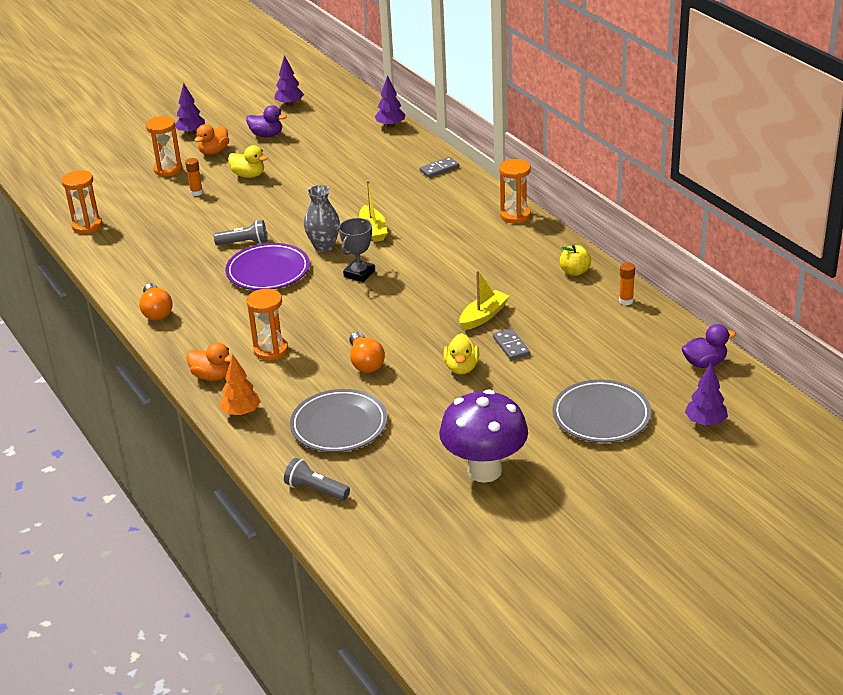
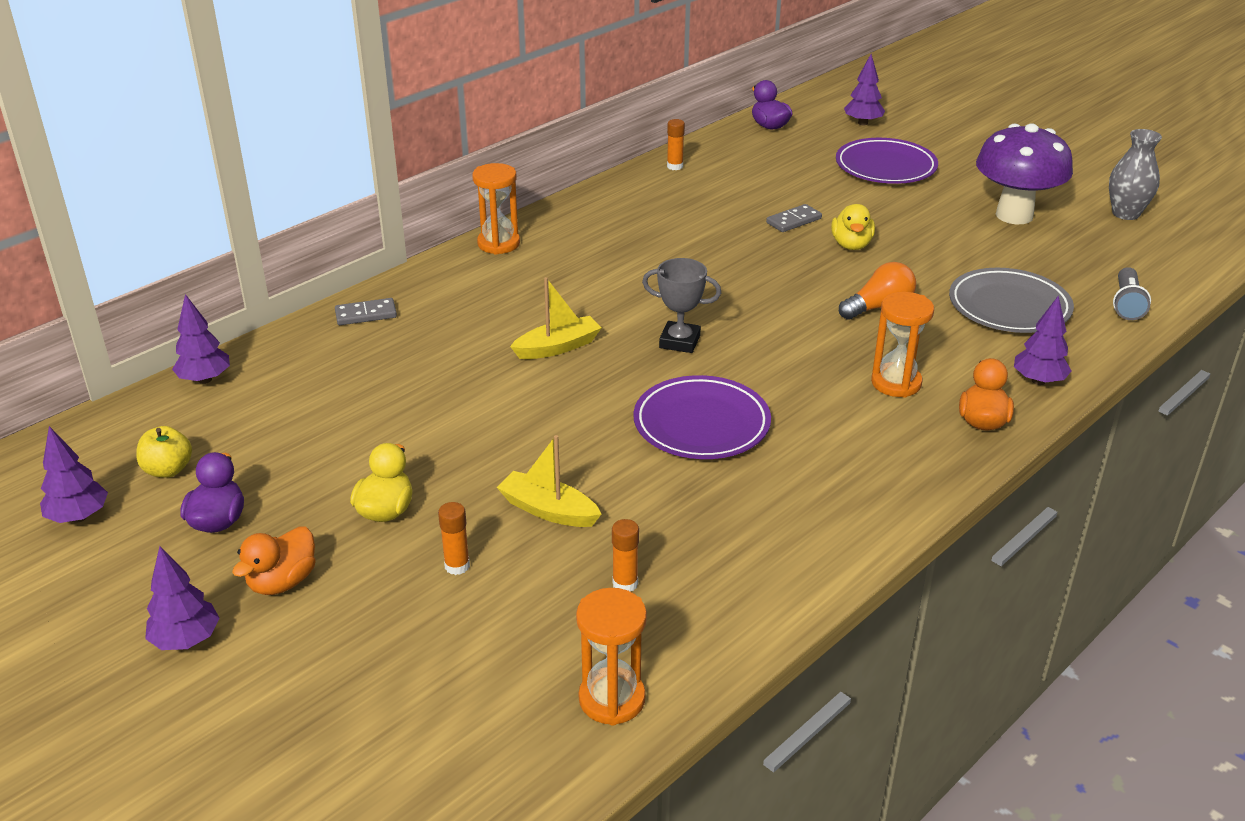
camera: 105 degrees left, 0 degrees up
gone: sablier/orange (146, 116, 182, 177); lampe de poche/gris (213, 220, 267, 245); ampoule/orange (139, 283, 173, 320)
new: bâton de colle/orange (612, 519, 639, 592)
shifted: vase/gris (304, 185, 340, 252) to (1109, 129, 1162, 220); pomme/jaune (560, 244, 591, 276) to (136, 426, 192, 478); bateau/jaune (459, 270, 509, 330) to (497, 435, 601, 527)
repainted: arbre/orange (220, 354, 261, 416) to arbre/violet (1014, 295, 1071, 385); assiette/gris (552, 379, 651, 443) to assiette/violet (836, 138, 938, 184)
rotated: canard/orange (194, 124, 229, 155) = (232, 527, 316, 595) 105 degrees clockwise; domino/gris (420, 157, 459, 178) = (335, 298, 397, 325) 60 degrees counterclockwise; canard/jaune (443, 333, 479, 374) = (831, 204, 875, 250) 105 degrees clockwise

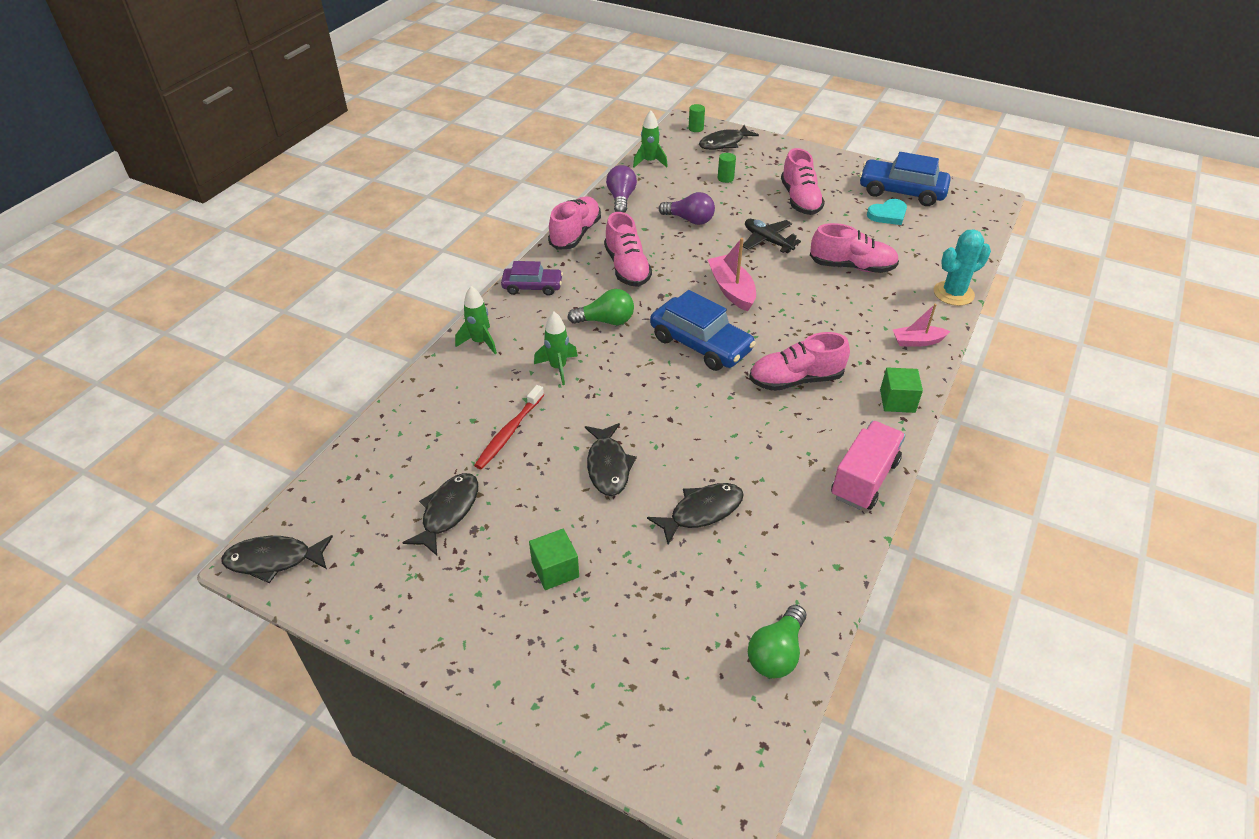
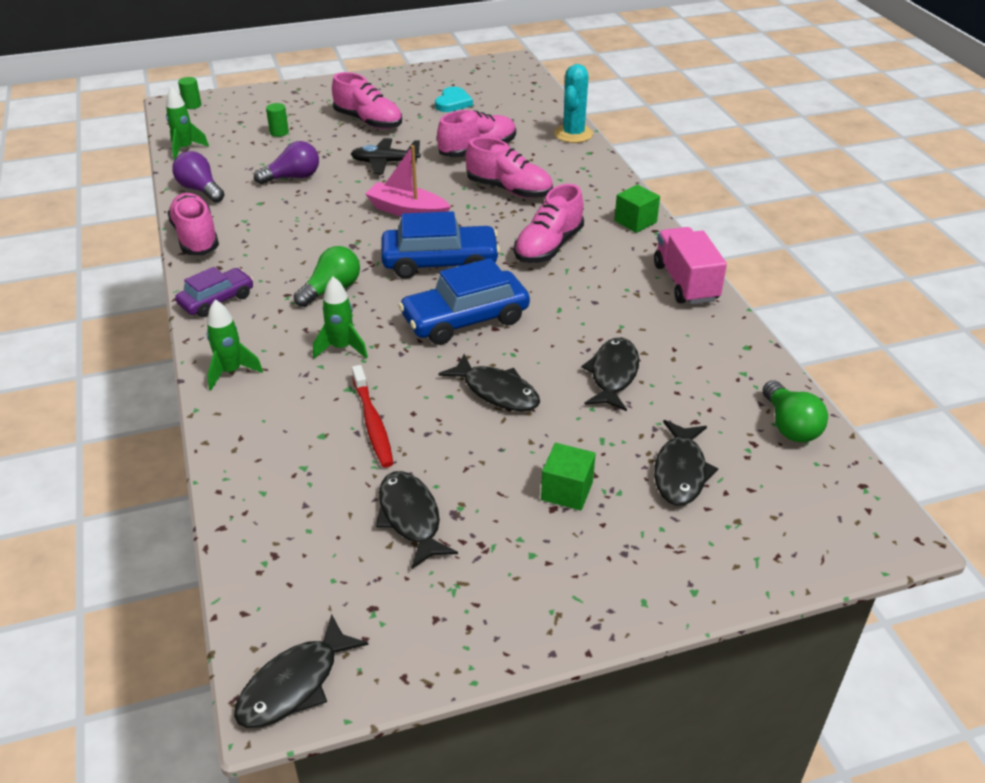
camera: 45 degrees left, 5 degrees down
gone: bateau/rose (893, 304, 950, 347)
shifted: poisson/noir (699, 125, 759, 150) to (654, 420, 718, 506); voiture/bleu (859, 152, 951, 206) to (398, 258, 530, 345); chaussure/rose (604, 212, 652, 287) to (466, 137, 553, 198)

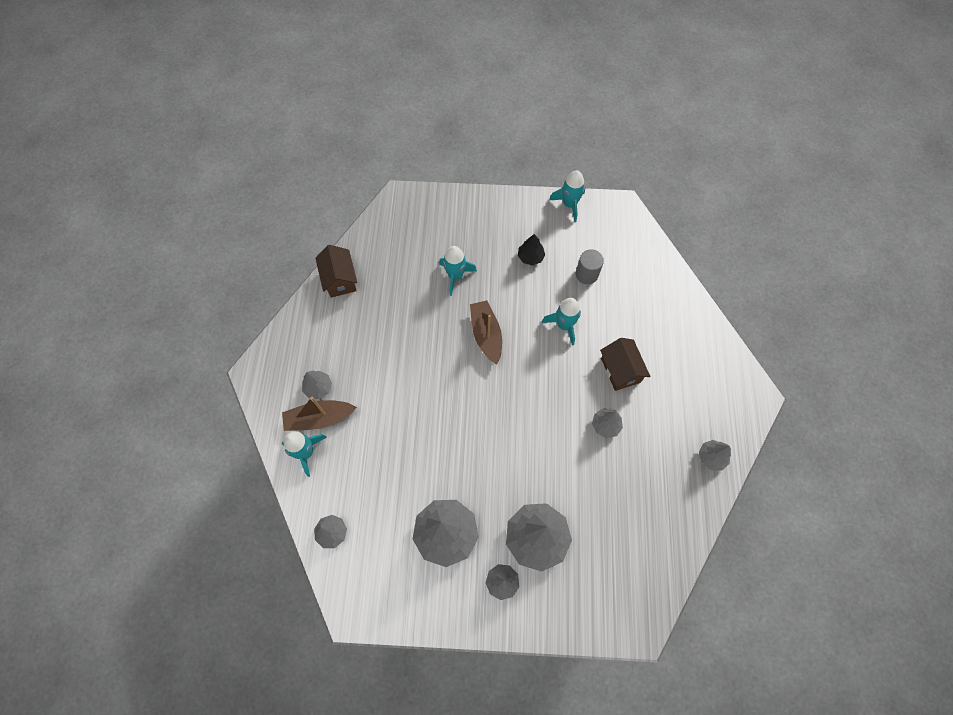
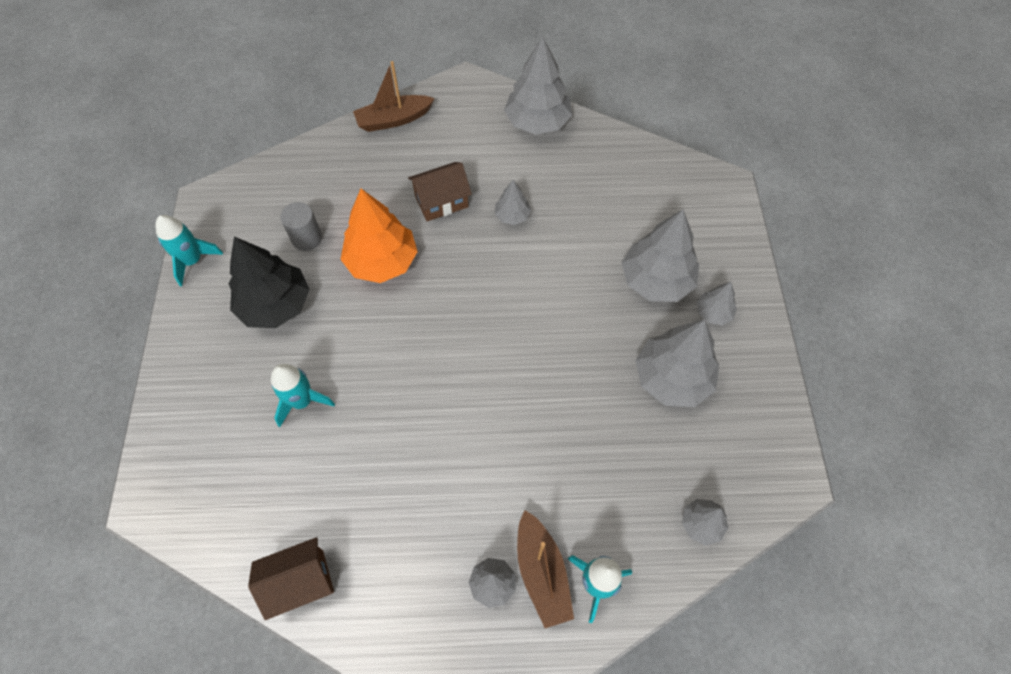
camera: 95 degrees left, 5 degrees down
shifted: bateau/marron (470, 300, 502, 365) to (353, 61, 435, 132)
swapped: fusée/turquoise (542, 298, 581, 346) to arbre/orange (340, 189, 418, 283)
scaled: arbre/noir (518, 234, 545, 266) = (229, 237, 310, 328) x1.98; arbre/gris (699, 440, 731, 471) = (504, 37, 572, 135) x1.98

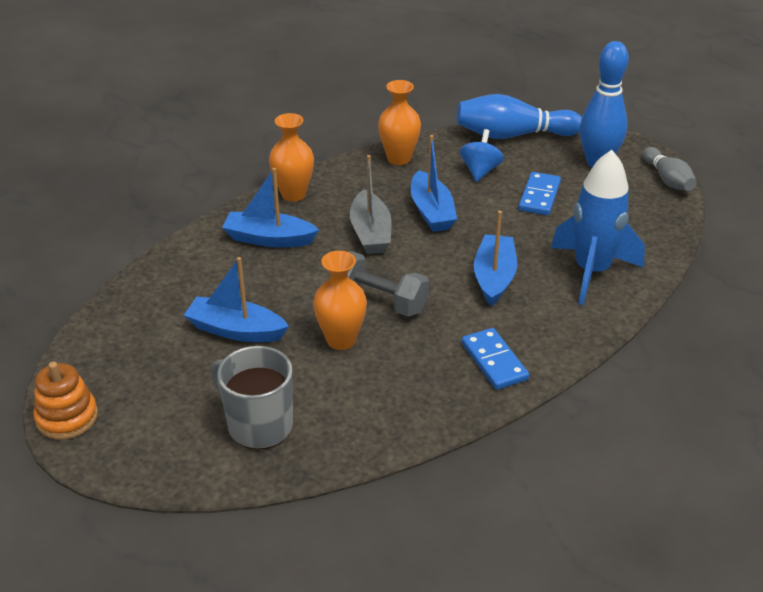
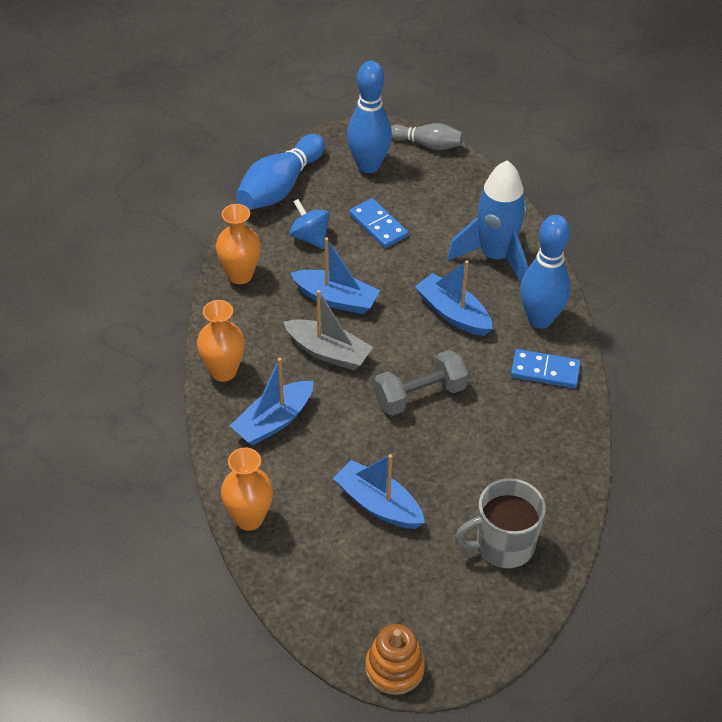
camera: 55 degrees left, 10 degrees up
new: quille/bleu (520, 215, 571, 329)
shifted: vase/orange (313, 251, 367, 350) to (221, 447, 273, 531)
rotated: bateau/bleu (184, 257, 289, 342) = (333, 454, 425, 529) 75 degrees clockwise

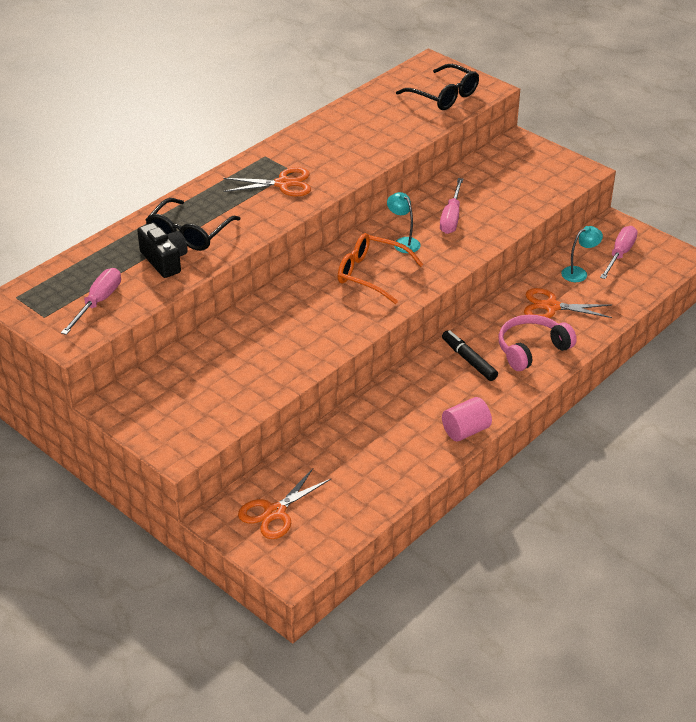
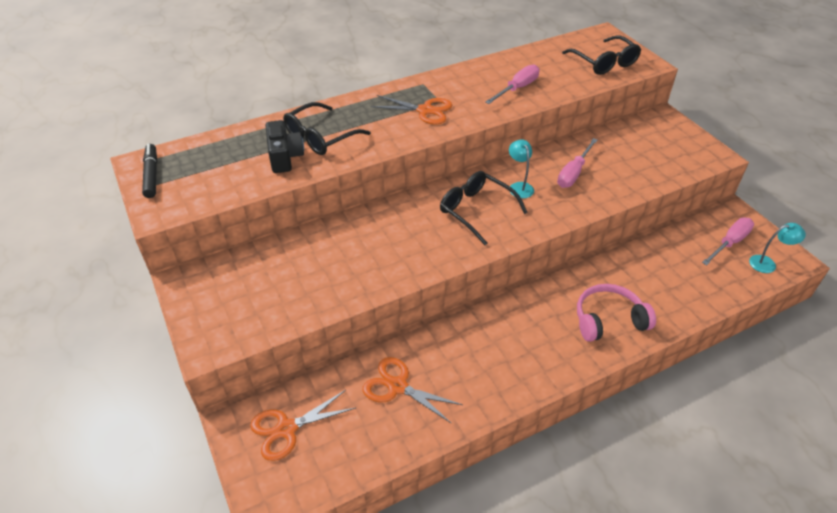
camera: 20 degrees right, 5 degrees up
gone: cylindre/rose (442, 397, 492, 441)
shifted: lampe/turquoise (561, 226, 603, 282) to (749, 223, 806, 273); tournevis/rose (61, 268, 121, 335) to (485, 64, 539, 104); ciseaux/orange (524, 288, 612, 318) to (362, 357, 463, 424); feutre/noir (442, 330, 498, 381) to (142, 144, 157, 198)
repainted: lunettes/orange (338, 233, 424, 304) to lunettes/noir (440, 171, 528, 245)

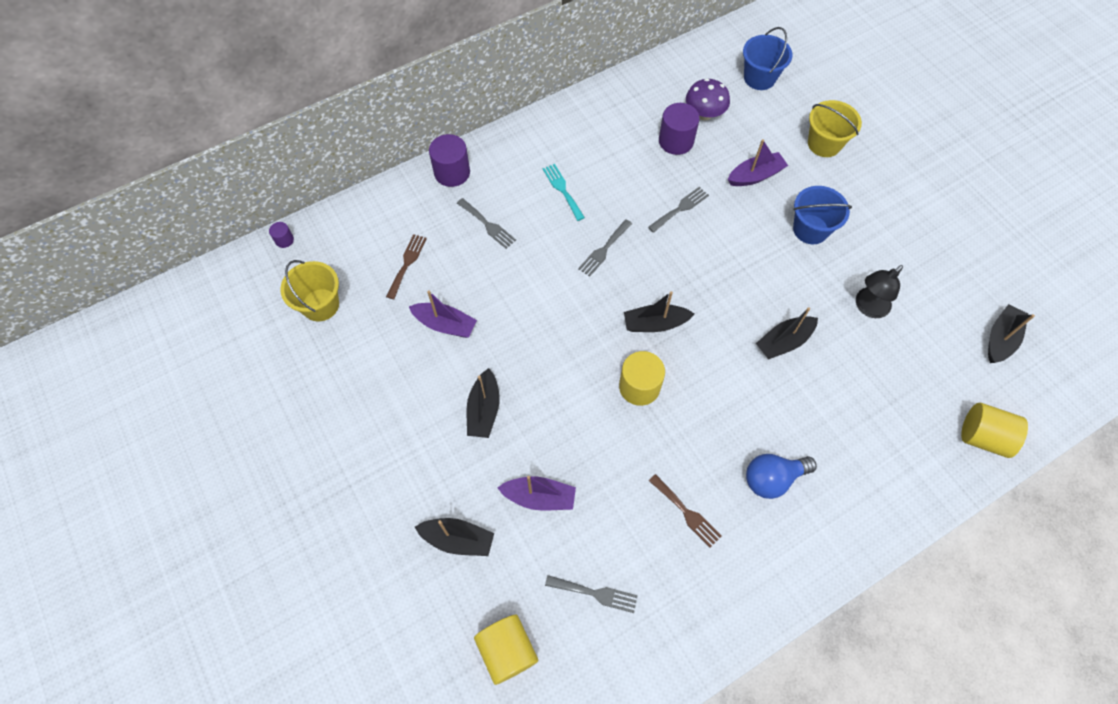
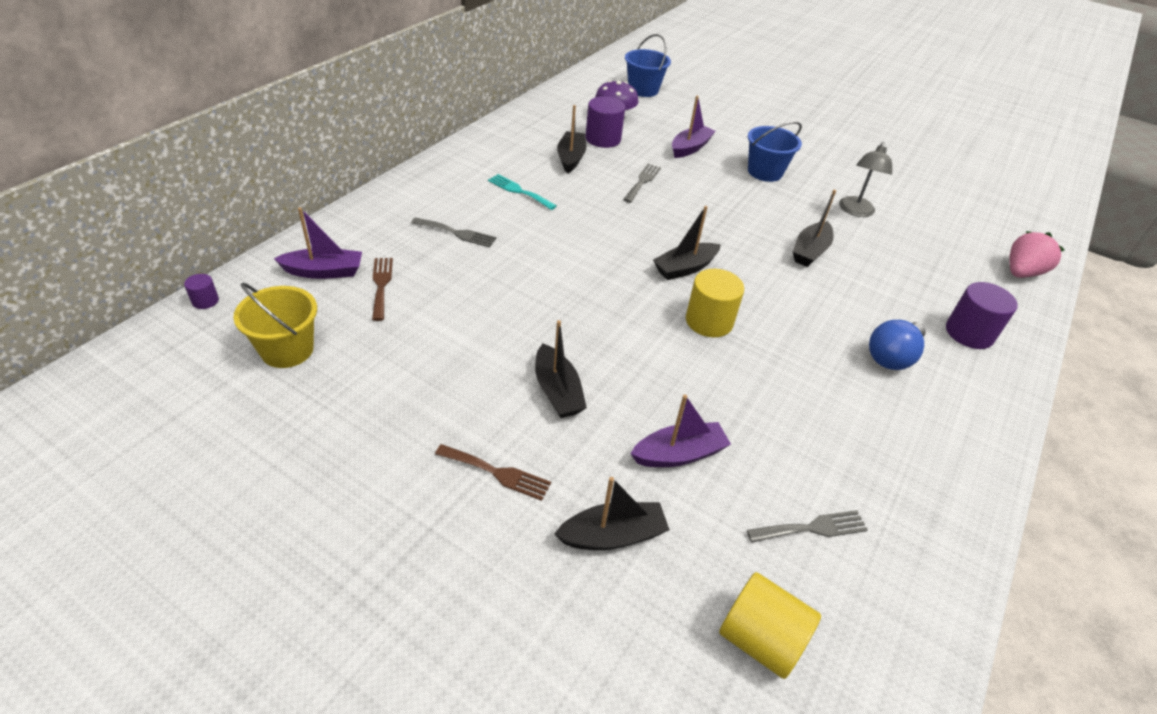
camera: 30 degrees left, 20 degrees down
gone: seau/jaune (808, 100, 862, 157); fourchette/gris (578, 219, 632, 277)
shifted: cylindre/violet (429, 134, 470, 187) to (946, 282, 1018, 349); bateau/violet (409, 290, 477, 338) to (274, 207, 362, 279); bateau/noir (988, 304, 1035, 363) to (557, 105, 586, 174); fourchette/marron (649, 474, 721, 547) to (435, 444, 551, 501)
swapped: cylindre/jaune (961, 403, 1028, 458) to fraise/rose (1009, 231, 1064, 278)
repainted: lampe/noir (856, 265, 903, 318) to lampe/gris (839, 142, 892, 217)

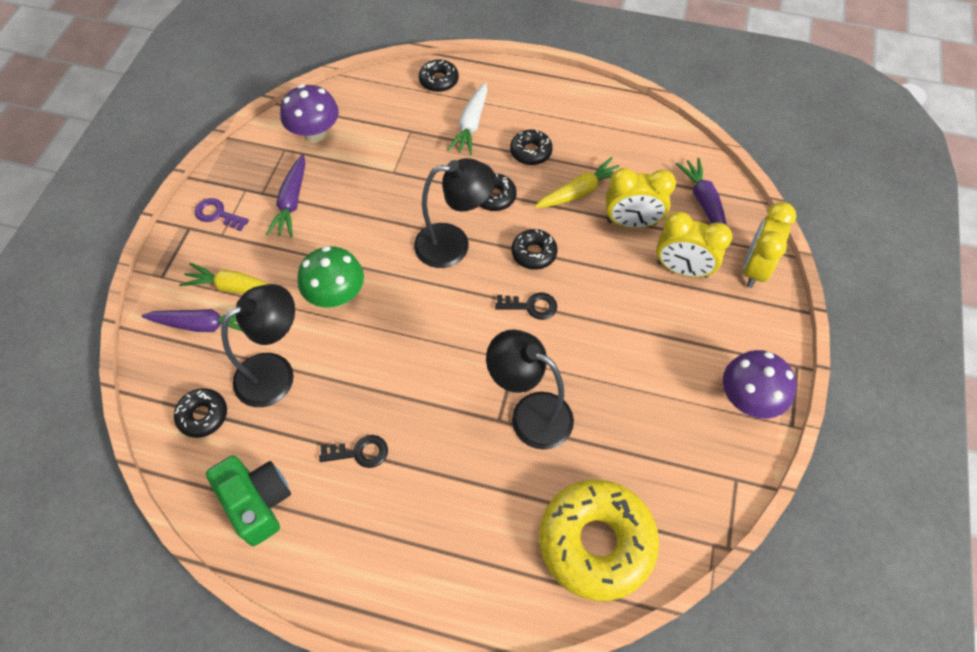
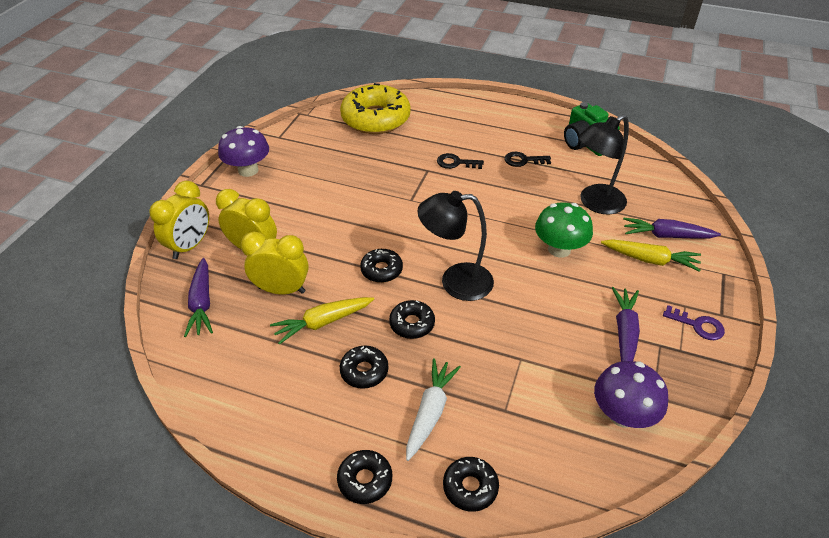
camera: 175 degrees left, 15 degrees down
gone: lampe/noir (486, 329, 574, 450)
shifted: clé/noir (495, 293, 557, 320) to (437, 153, 484, 169); beignet/noir (174, 388, 227, 438) to (337, 450, 392, 504)

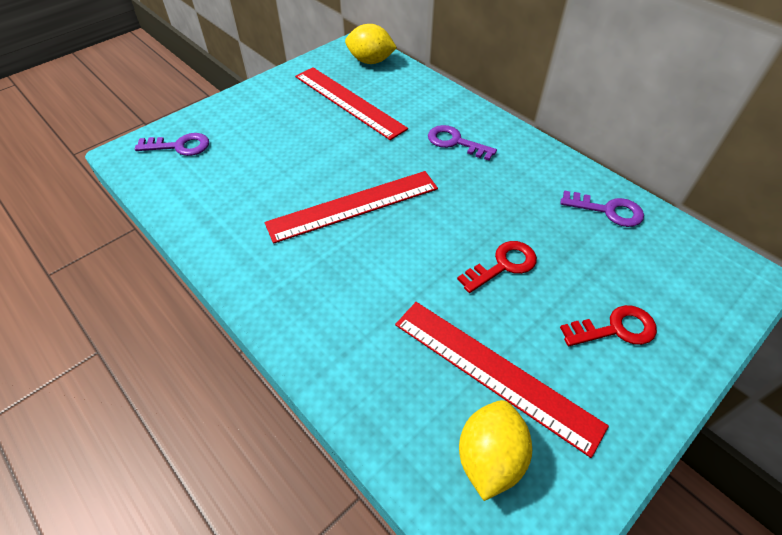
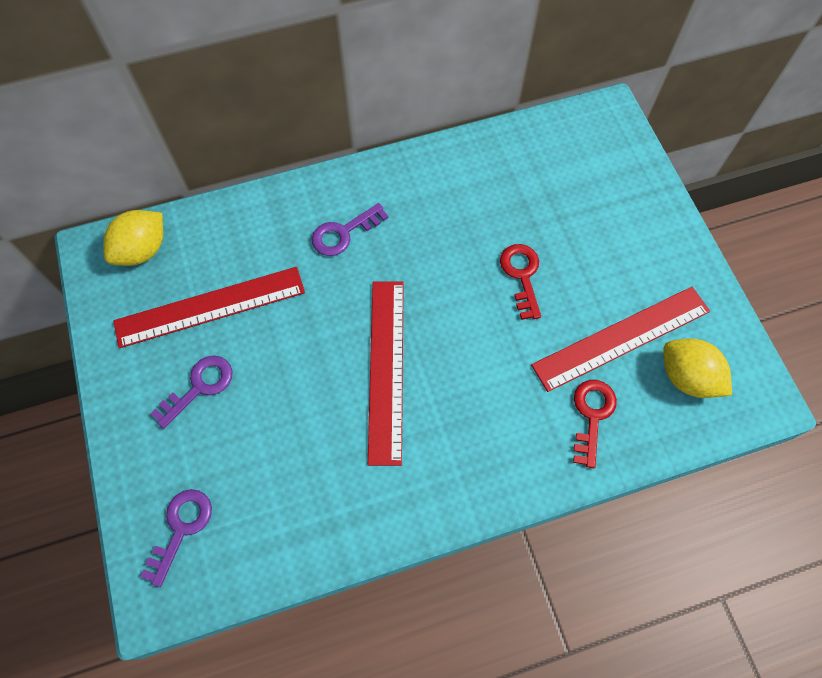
camera: 65 degrees left, 15 degrees up
shifted: clé/violet (560, 190, 644, 227) to (150, 356, 232, 429); clé/rouge (560, 305, 657, 346) to (573, 380, 617, 468)

